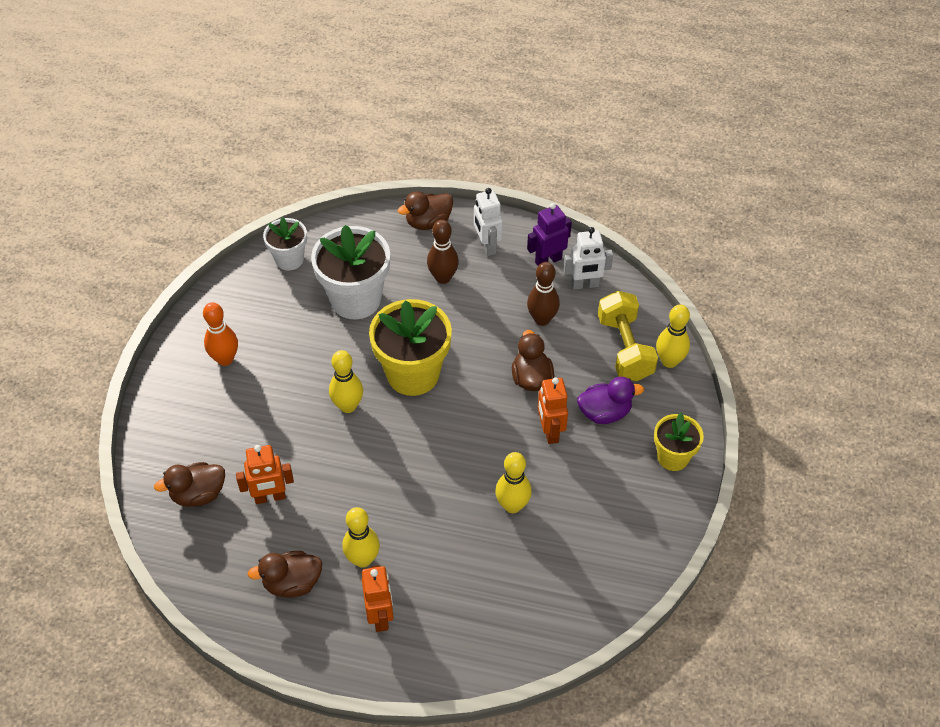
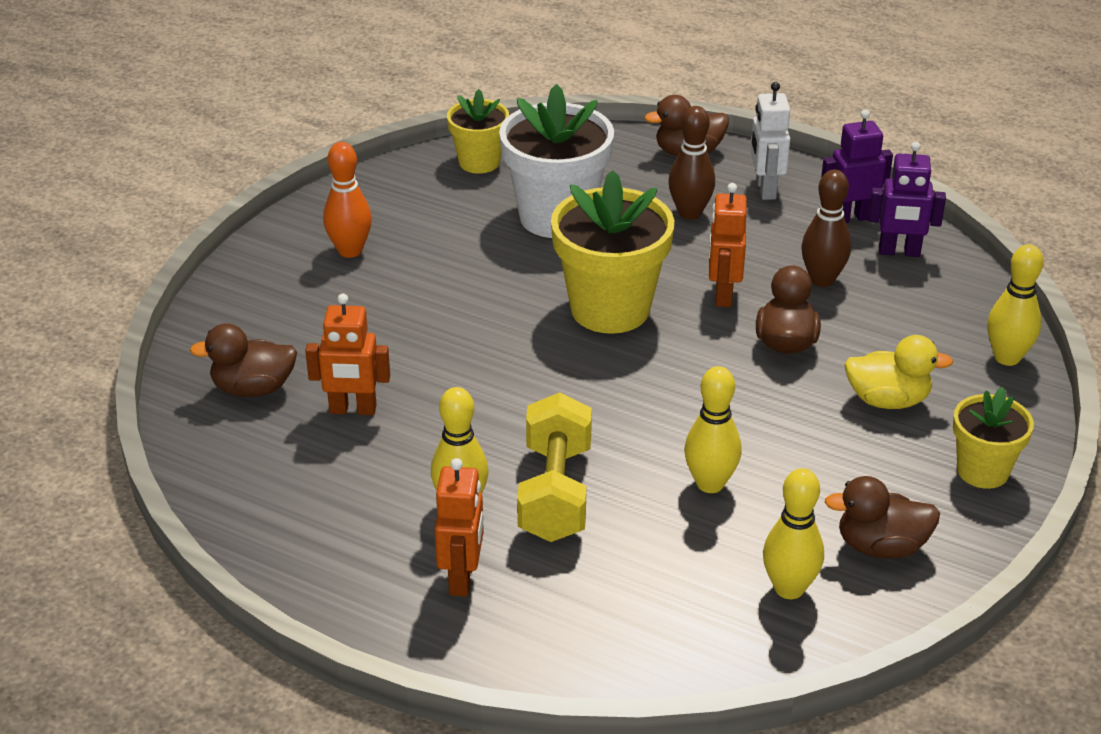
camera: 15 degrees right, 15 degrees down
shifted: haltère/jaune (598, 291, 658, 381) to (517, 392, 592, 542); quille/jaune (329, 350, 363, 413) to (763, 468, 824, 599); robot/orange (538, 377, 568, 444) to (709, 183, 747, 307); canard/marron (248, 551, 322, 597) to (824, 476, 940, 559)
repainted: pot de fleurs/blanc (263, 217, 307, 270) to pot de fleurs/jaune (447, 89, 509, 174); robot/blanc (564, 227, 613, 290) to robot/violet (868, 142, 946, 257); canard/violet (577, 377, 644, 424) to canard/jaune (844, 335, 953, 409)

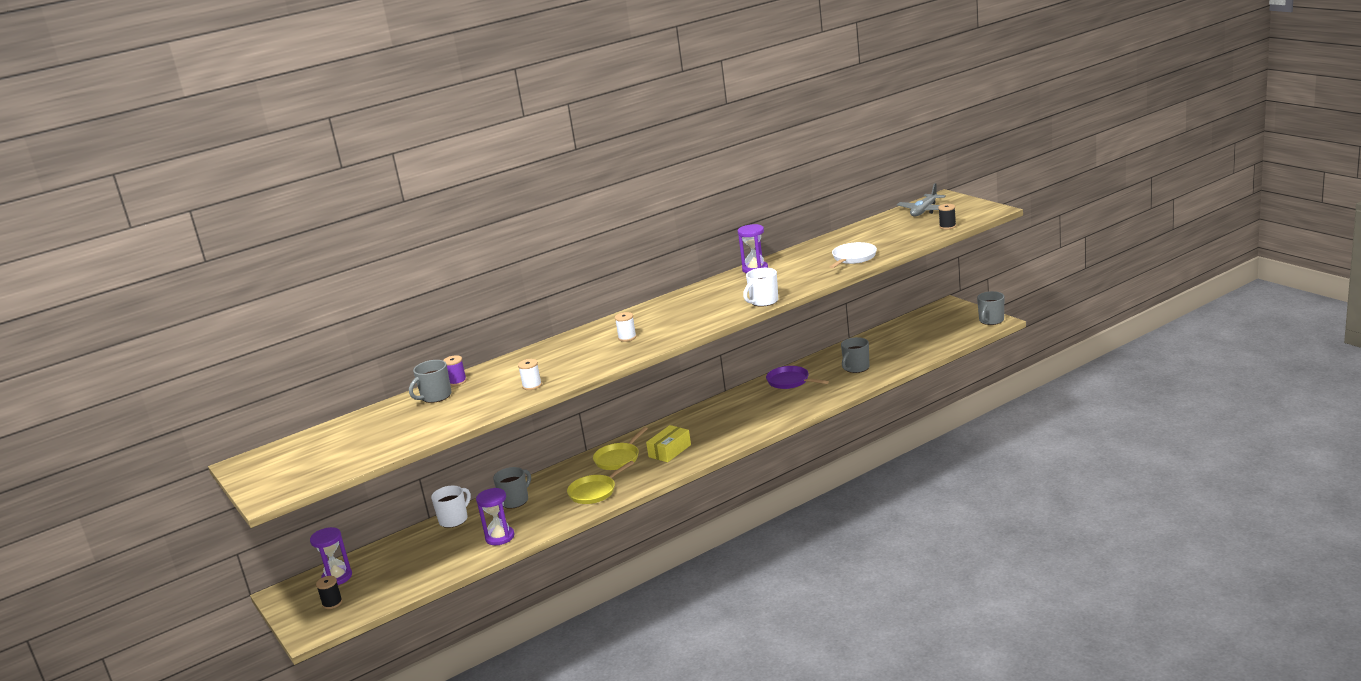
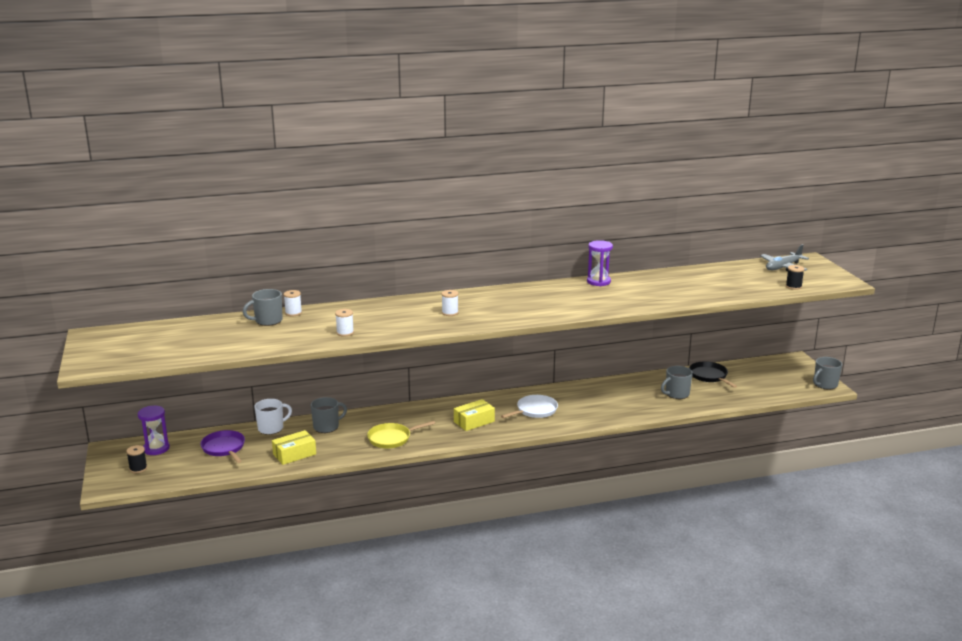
camera: 15 degrees right, 0 degrees up
gone: tasse/blanc (743, 268, 778, 307); poêle/jaune (593, 427, 648, 470)
new: poêle/noir (689, 361, 737, 388)
shifted: poêle/blanc (830, 242, 877, 269) to (501, 395, 558, 418); poêle/violet (766, 366, 829, 389) to (200, 430, 245, 463)
swapped: sablier/violet (476, 488, 515, 545) to boîte/jaune (272, 430, 316, 465)
repainted: bobine/violet (443, 355, 467, 386) to bobine/blanc (284, 290, 302, 316)

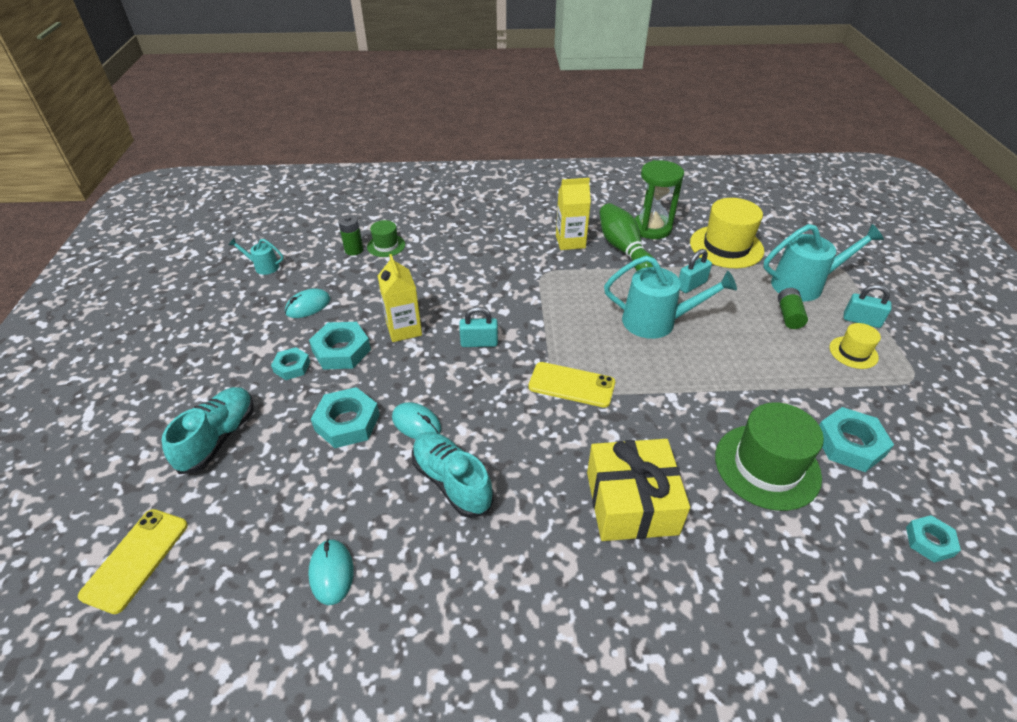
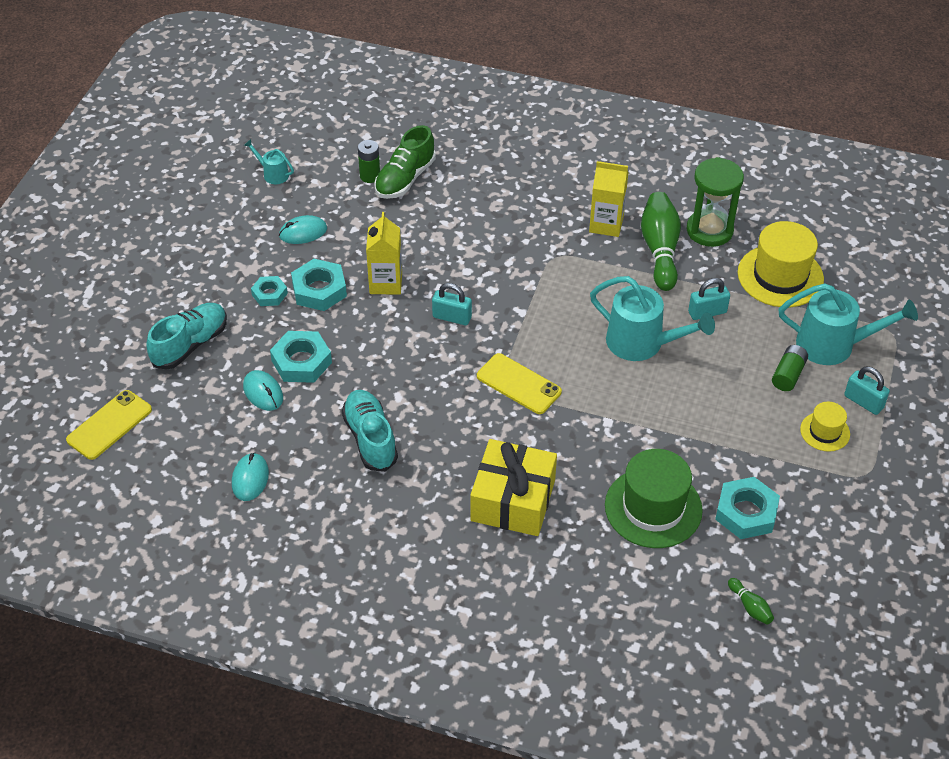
camera: 20 degrees right, 5 degrees up
shifted: souris/turquoise (392, 402, 441, 439) to (243, 370, 283, 411)
swapped: chapeau/vert (367, 220, 405, 257) to chaussure/vert (374, 125, 436, 199); écrou/turquoise (906, 515, 961, 563) to quille/vert (728, 578, 774, 624)

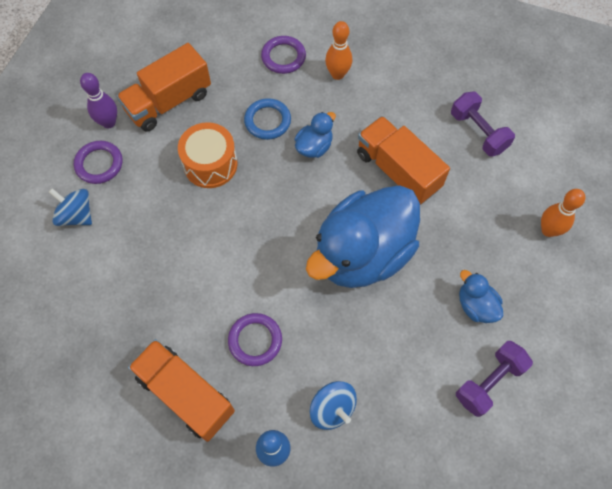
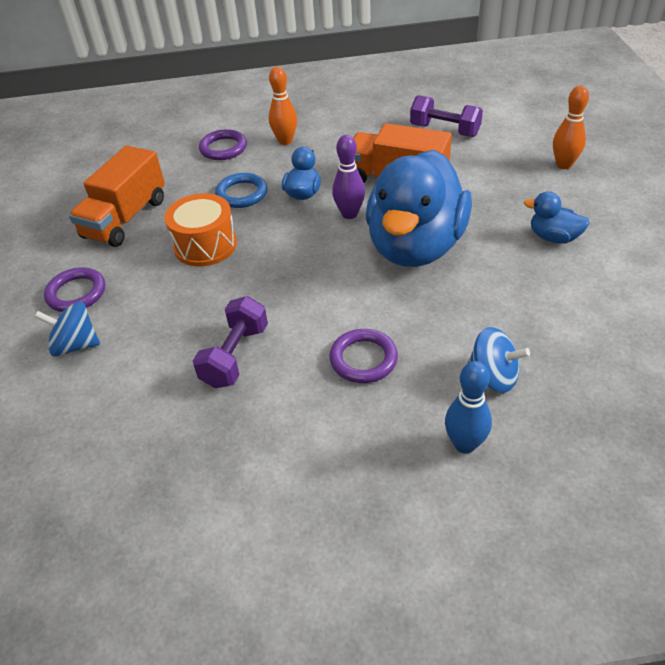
camera: 25 degrees left, 20 degrees down
gone: camion/orange (128, 339, 235, 442)
shifted: quille/violet (80, 73, 117, 128) to (332, 135, 365, 219); haltère/violet (456, 341, 533, 417) to (193, 296, 268, 388)

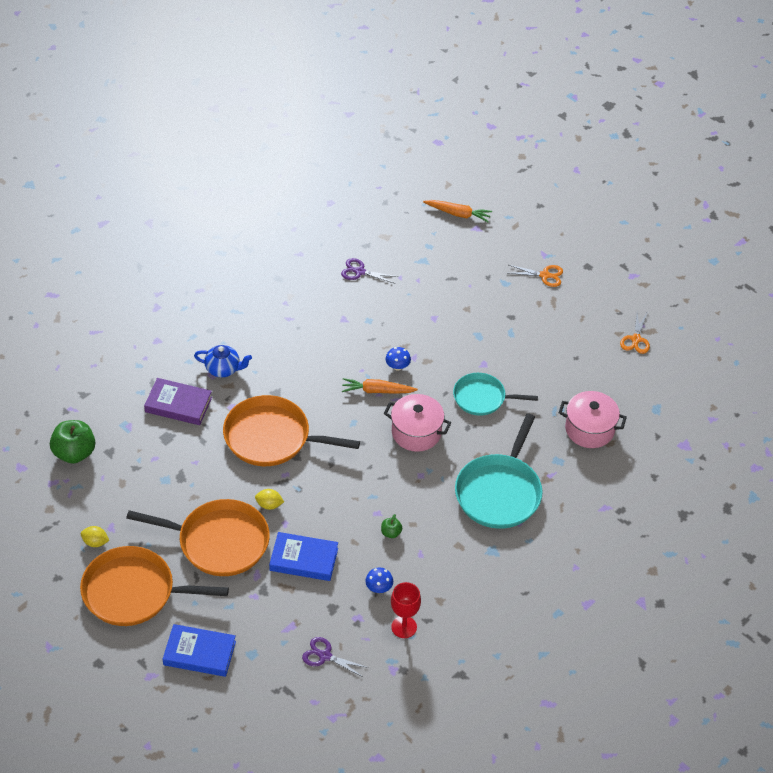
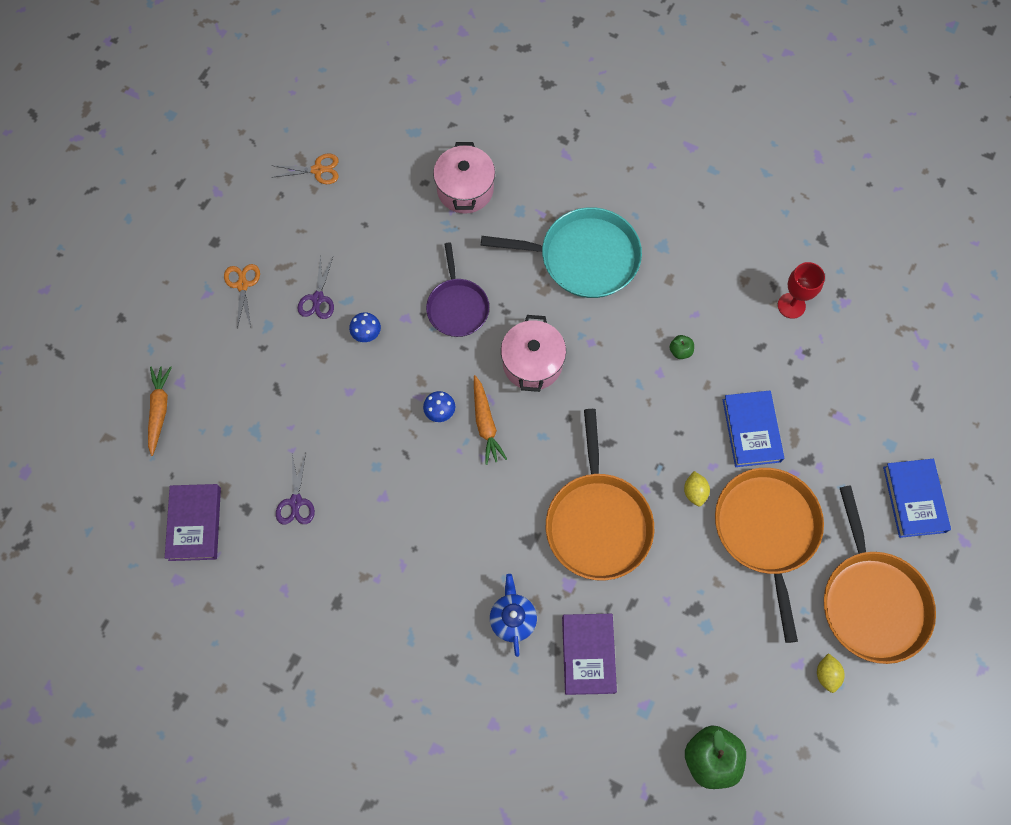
camera: 105 degrees left, 20 degrees up
new: livre/violet (165, 484, 221, 561)
shifted: champignon/bleu (365, 567, 393, 593) to (349, 312, 381, 342); ciseaux/violet (302, 637, 369, 677) to (298, 255, 334, 319)
repainted: poêle/turquoise (453, 373, 538, 416) to poêle/violet (426, 243, 489, 337)

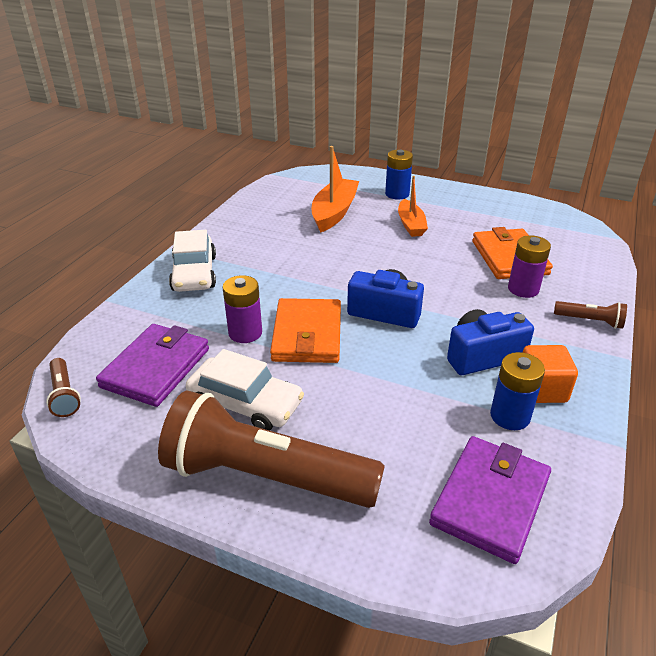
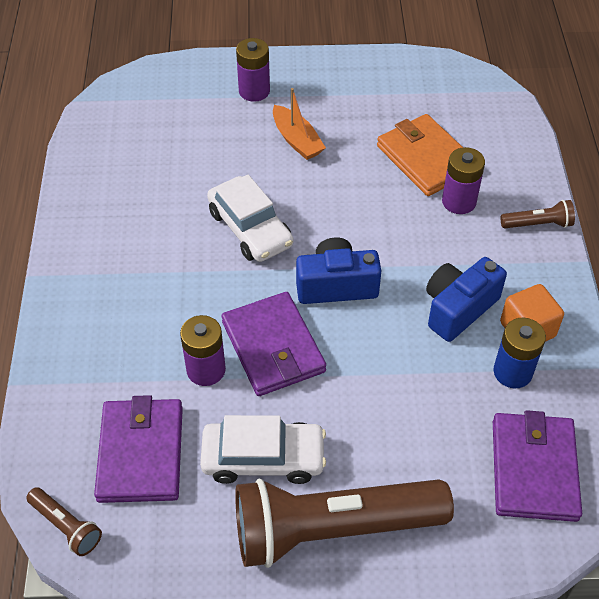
camera: 25 degrees left, 15 degrees up
gone: bateau/orange (312, 146, 359, 233)
shifted: voiture/blanc (169, 230, 216, 292) to (207, 175, 294, 262)
repainted: pile/bleu (385, 150, 413, 199) to pile/violet (236, 38, 270, 102); portefeuille/orange (270, 298, 341, 363) to portefeuille/violet (221, 292, 326, 396)

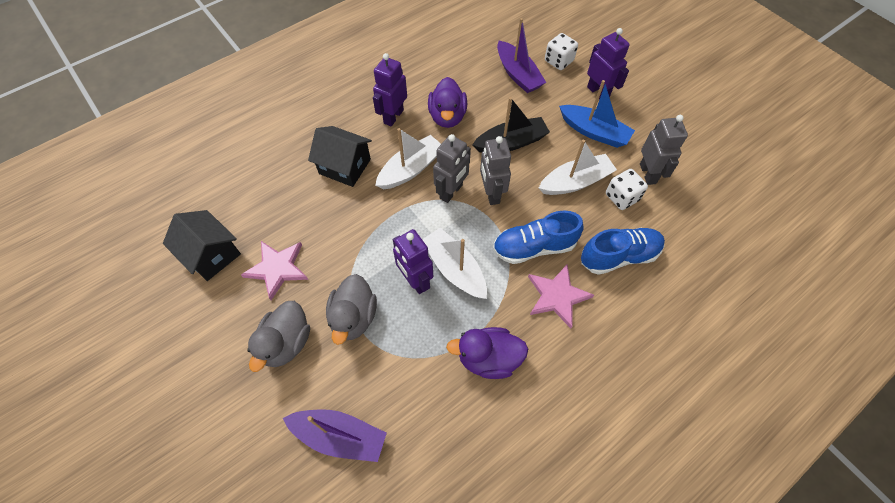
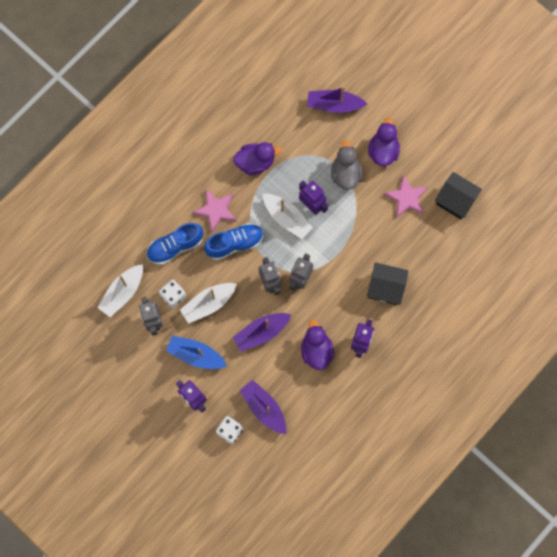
camera: 170 degrees right, 15 degrees up
shifted: bateau/blanc (375, 128, 441, 190) to (97, 264, 143, 317)
repainted: bateau/noir (472, 97, 550, 153) to bateau/violet (233, 313, 291, 352); canard/gris (247, 301, 310, 372) to canard/violet (368, 118, 400, 166)

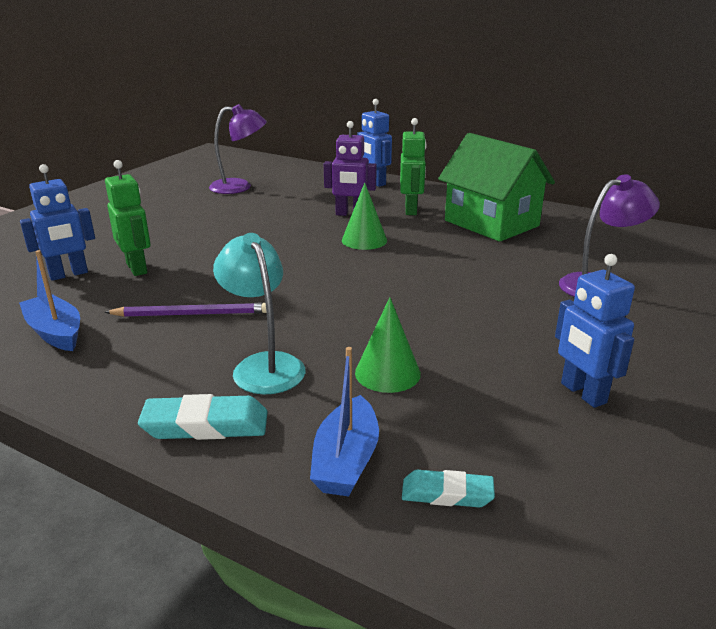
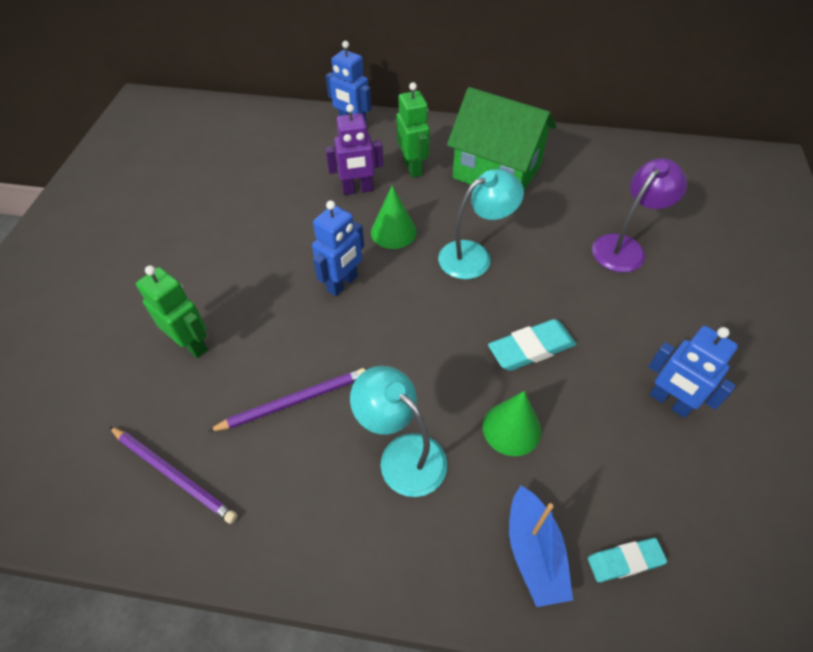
camera: 20 degrees left, 25 degrees up
gone: lampe/violet (209, 104, 267, 194)
new: lampe/turquoise (438, 169, 524, 279)
shifted: robot/bleu (20, 164, 95, 281) to (312, 200, 364, 296); gomme/turquoise (138, 394, 268, 440) to (488, 319, 576, 371)
swapped: bateau/bleu (19, 250, 80, 351) to crayon/violet (109, 426, 238, 524)

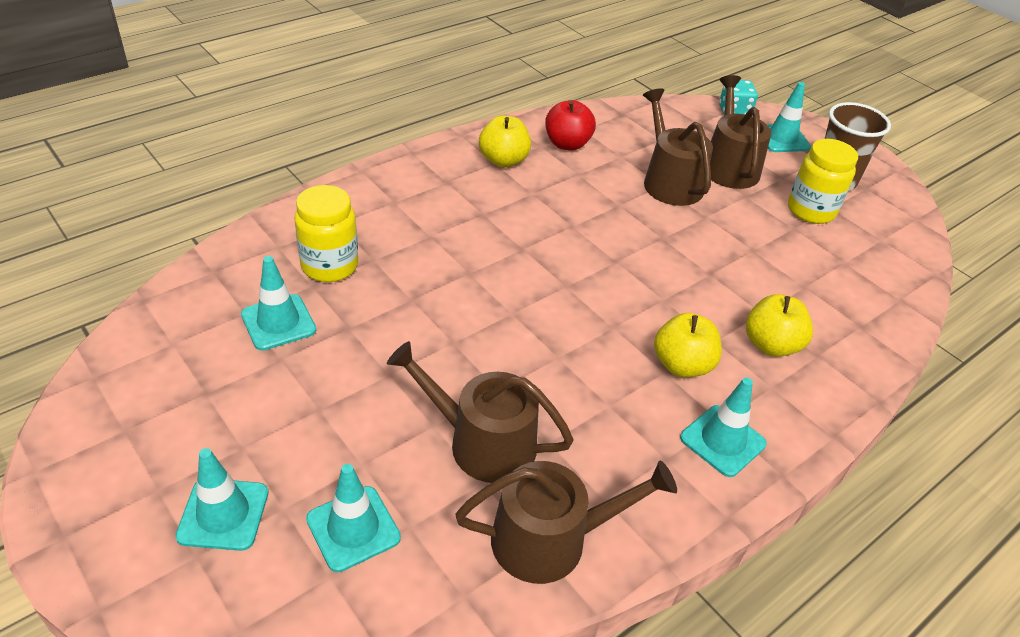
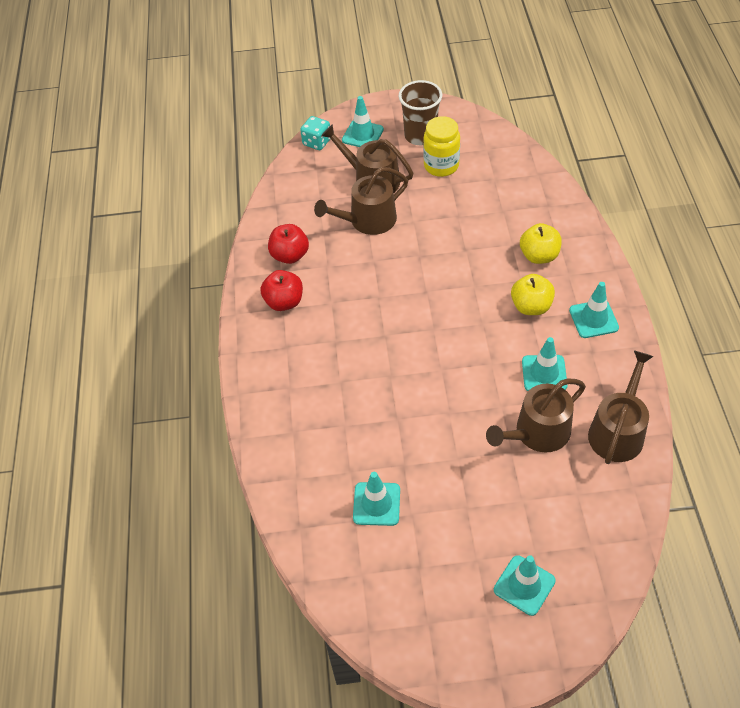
camera: 50 degrees left, 10 degrees up
gone: bocal/jaune (294, 185, 358, 282)
shifted: cône de chantier/turquoise (306, 464, 401, 572) to (522, 337, 568, 391)
repainted: pomme/jaune (479, 115, 531, 168) to pomme/rouge (260, 270, 303, 311)
rotated: arrosoir/marron (643, 88, 713, 206) = (314, 167, 408, 235) 45 degrees counterclockwise

